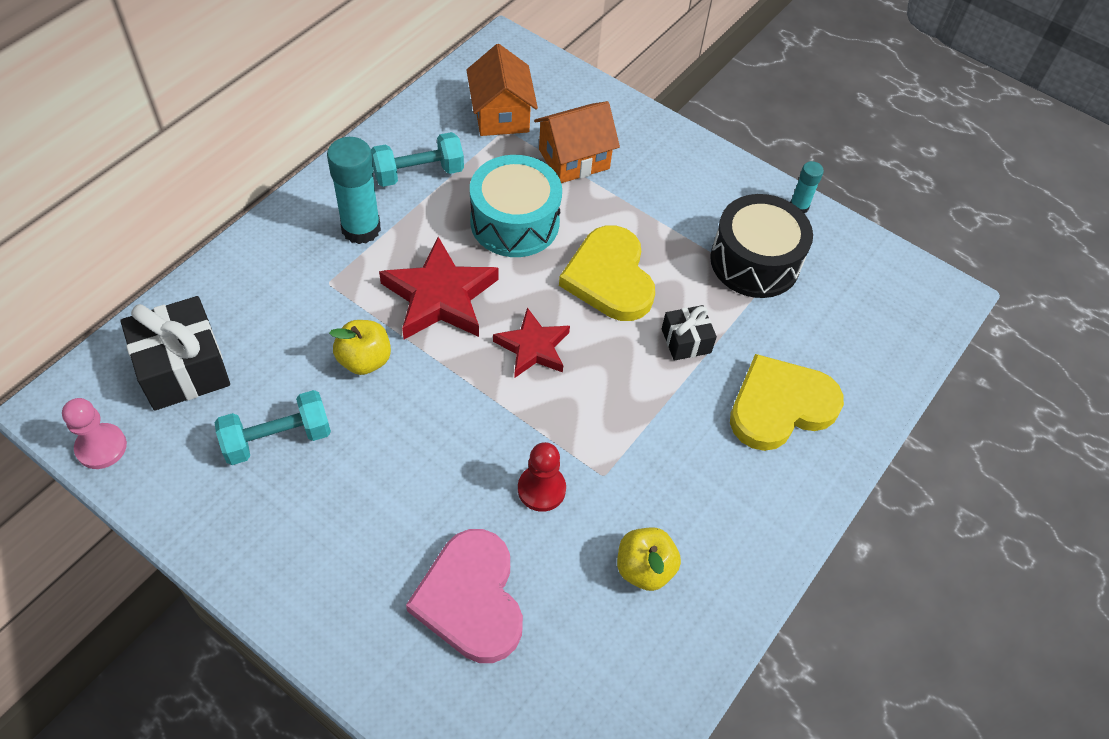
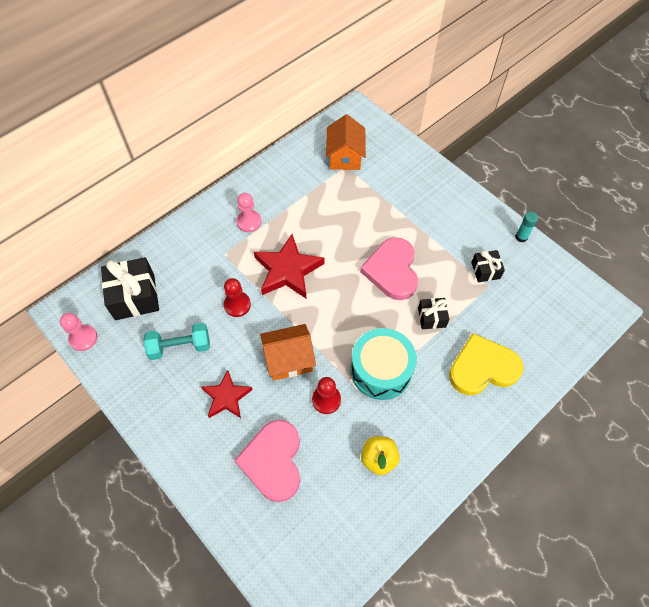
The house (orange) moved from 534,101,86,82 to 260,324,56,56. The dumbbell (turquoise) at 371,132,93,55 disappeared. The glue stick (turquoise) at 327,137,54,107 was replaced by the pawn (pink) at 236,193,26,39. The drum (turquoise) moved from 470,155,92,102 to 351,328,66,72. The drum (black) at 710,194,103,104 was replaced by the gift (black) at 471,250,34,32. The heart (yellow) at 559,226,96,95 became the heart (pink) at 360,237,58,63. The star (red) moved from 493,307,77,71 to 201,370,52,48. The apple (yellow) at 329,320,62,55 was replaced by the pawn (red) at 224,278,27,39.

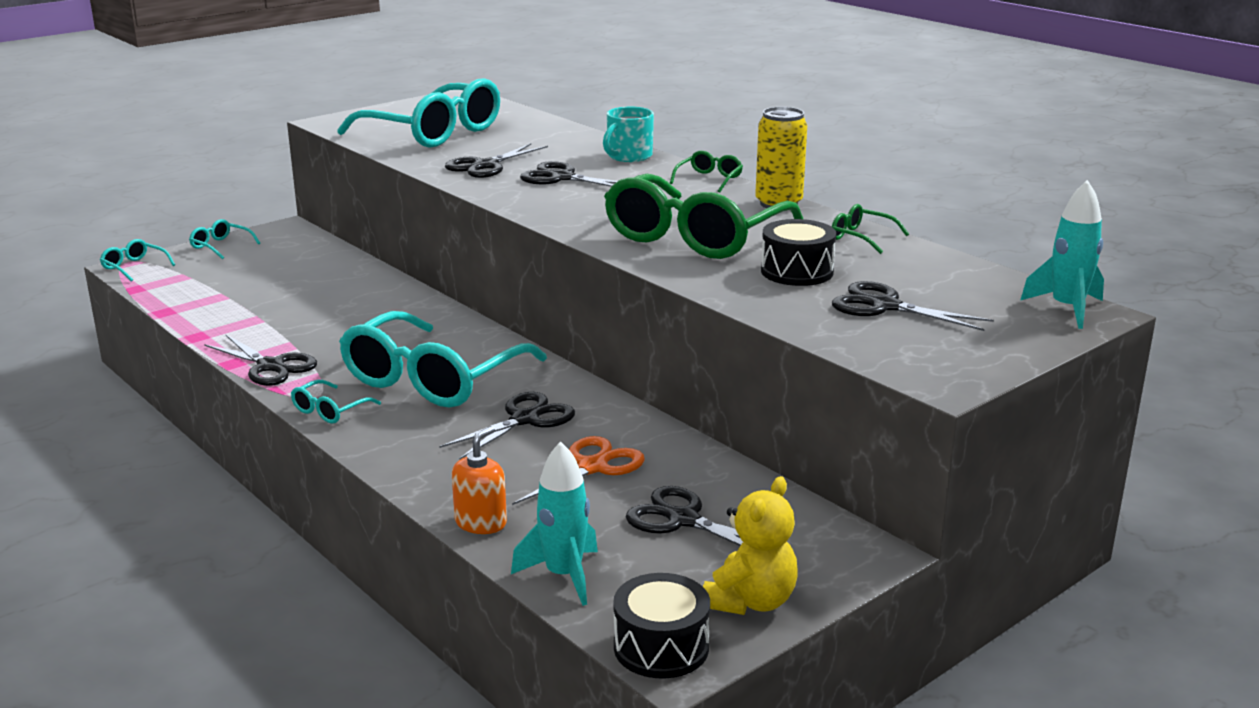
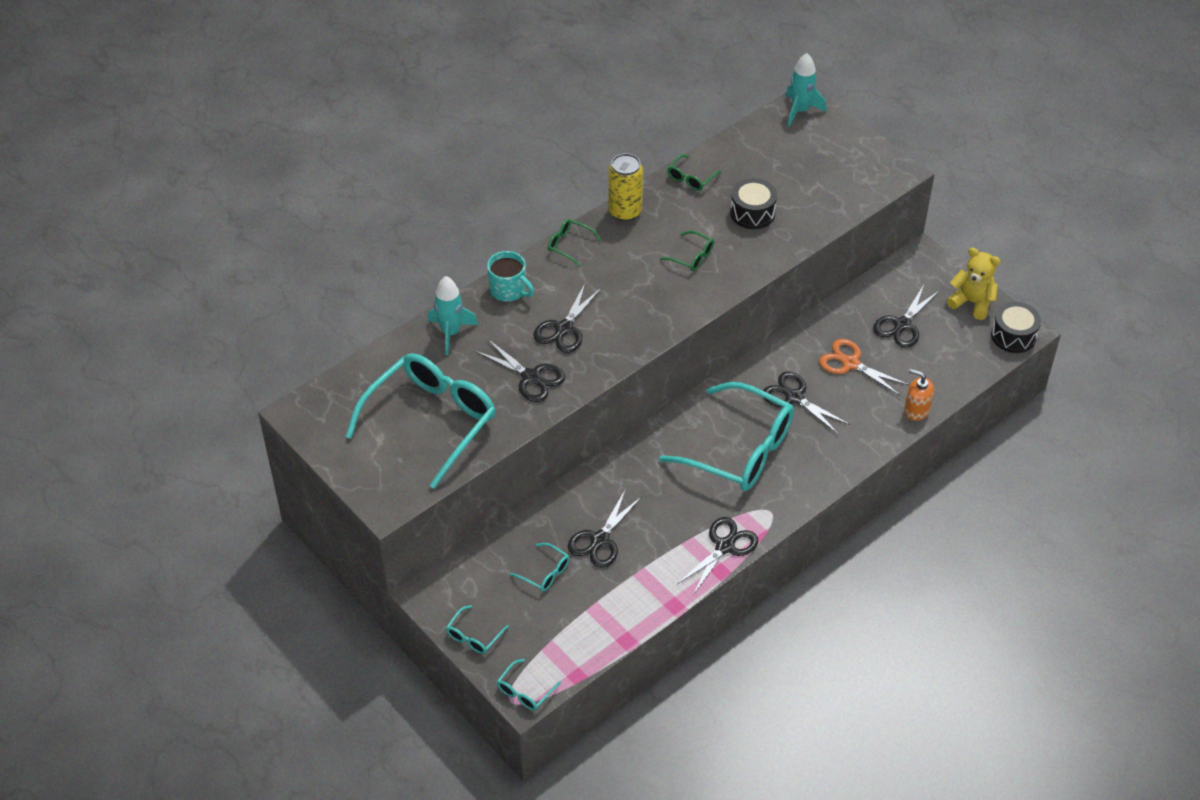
The glasses (green) at 604,174,199,85 changed to 0.41 times the size. The scissors (black) moved from 832,281,162,50 to 568,491,74,77. The glasses (turquoise) moved from 291,380,90,44 to 510,543,60,49. The rocket (turquoise) moved from 511,441,87,165 to 428,276,50,79.

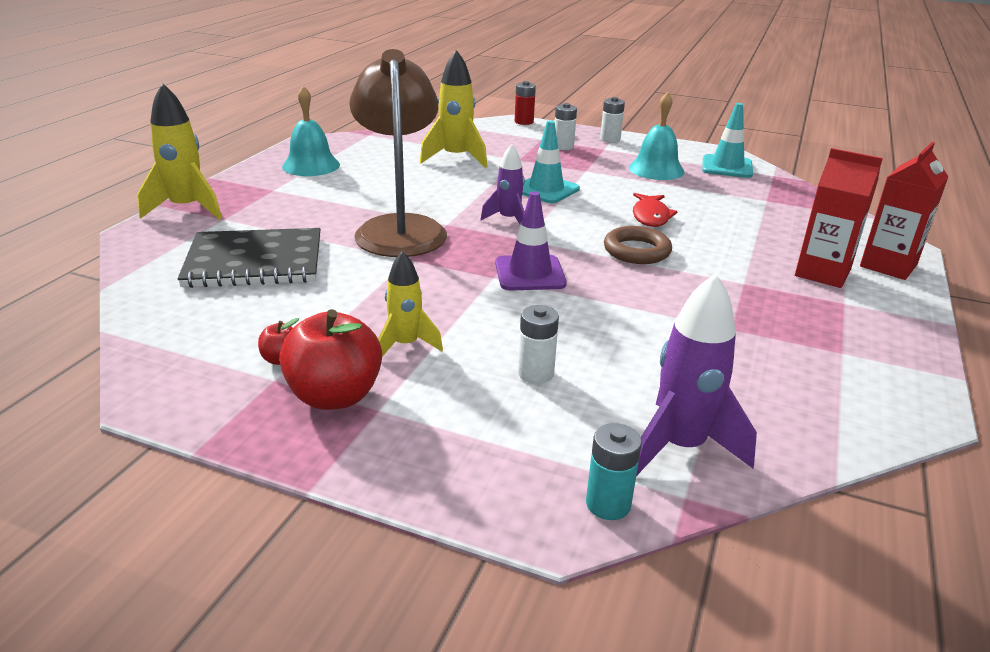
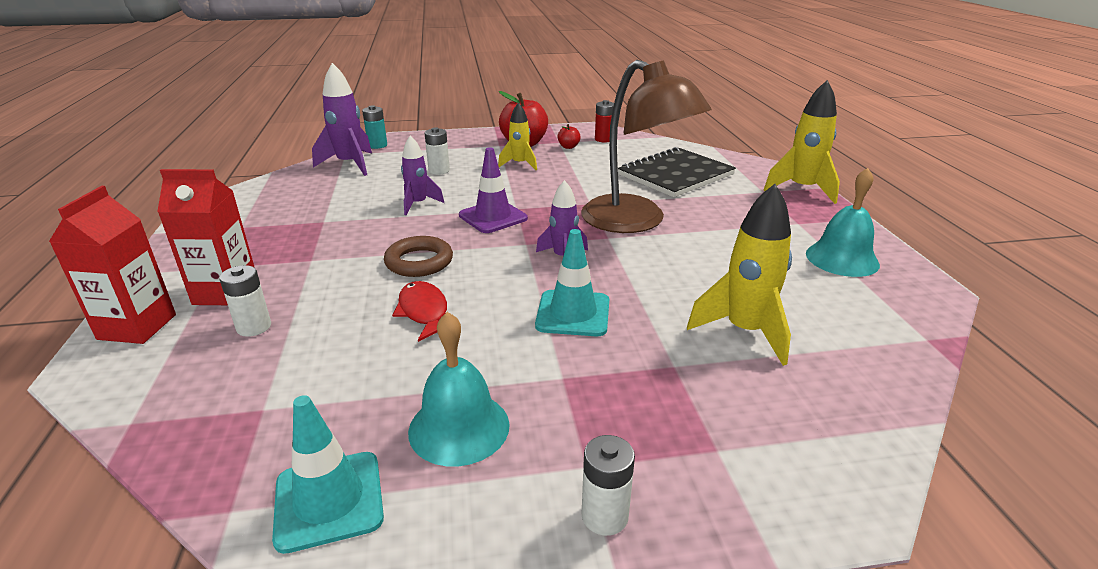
The battery (red) moved from 515,81,21,44 to 595,100,19,42. The battery (white) moved from 555,103,22,47 to 219,265,52,72. The rocket (purple) at 401,135,43,80 appeared.

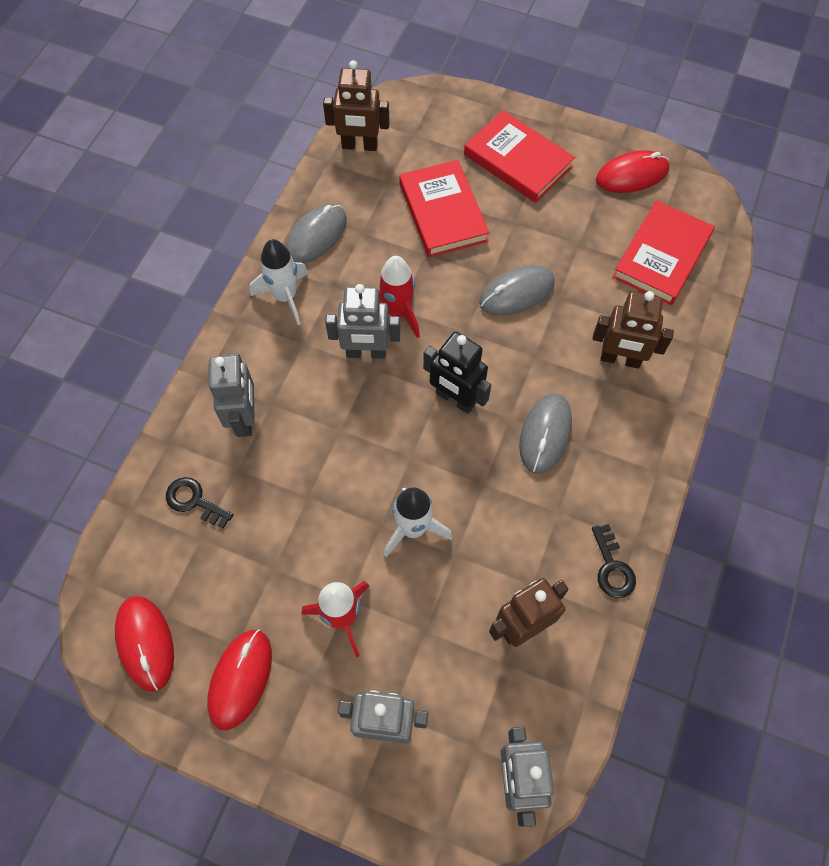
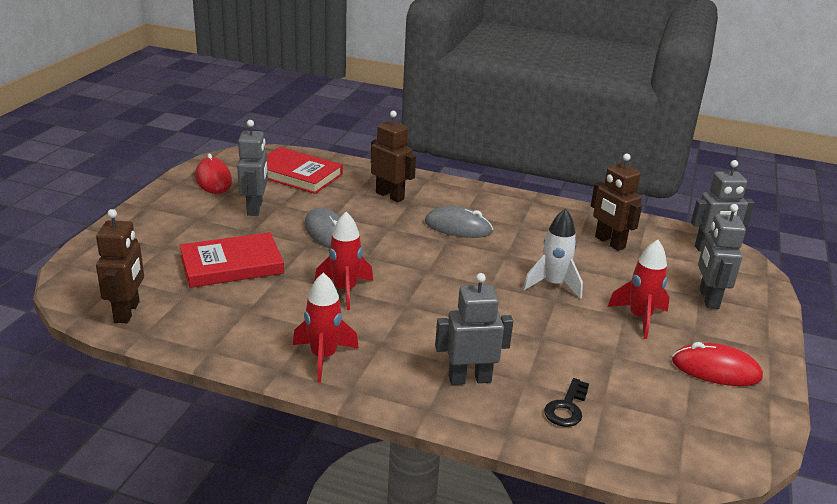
The book (red) at 464,110,111,93 disappeared. The mouse (grey) at 285,204,62,60 disappeared. The rocket (white) at 250,239,58,86 became the rocket (red) at 293,273,66,109. The robot (grey) moved from 325,284,75,75 to 237,120,31,96. The robot (brown) at 592,291,82,77 turned 60 degrees counterclockwise. The robot (black) at 423,332,68,82 disappeared. The key (black) at 592,524,44,74 disappeared. The mouse (red) at 115,596,59,96 disappeared.

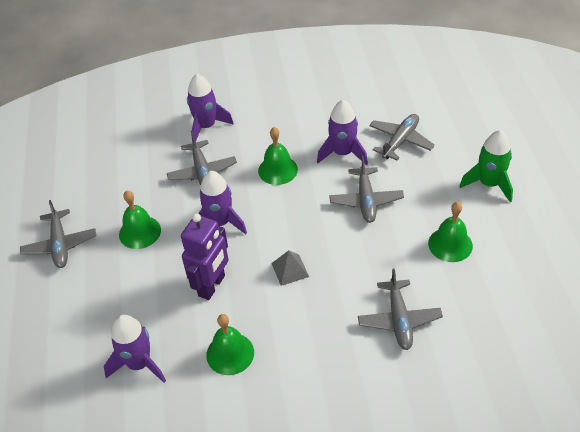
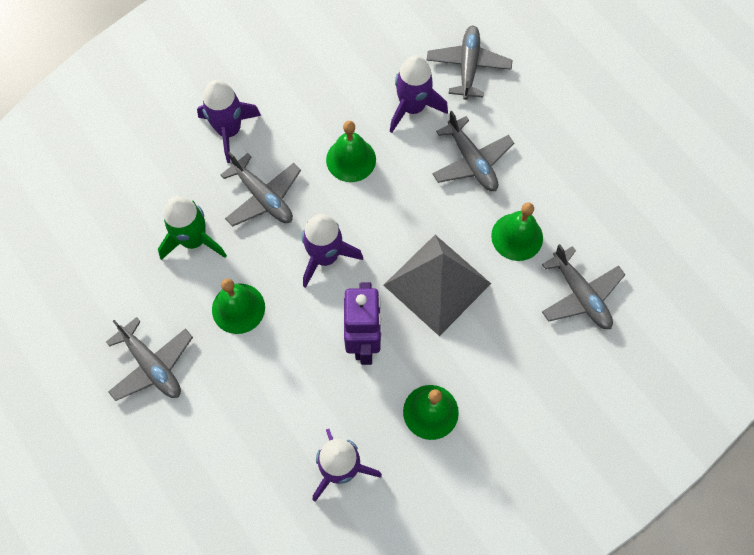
The rocket (green) moved from 459,130,54,72 to 158,196,69,64. The bell (green) moved from 428,202,45,60 to 491,202,52,59. The pyramid (grey) at 271,250,38,36 changed to 2.16 times the size.

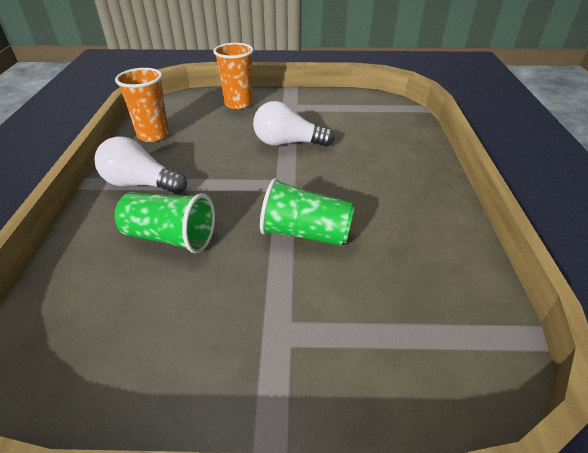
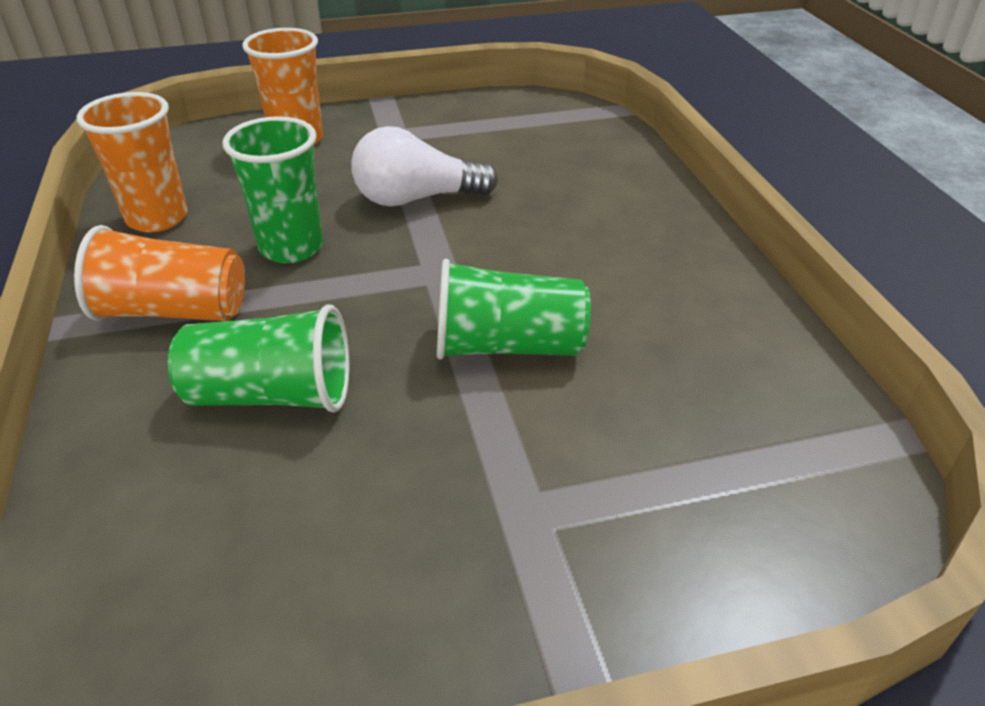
The light bulb (white) at 95,136,92,58 was replaced by the cup (orange) at 74,225,171,96. The cup (green) at 222,116,101,147 appeared.

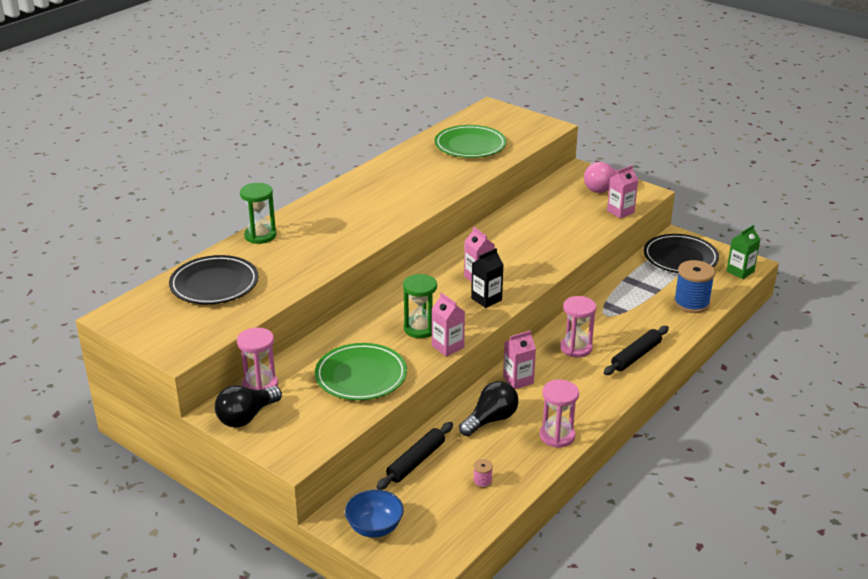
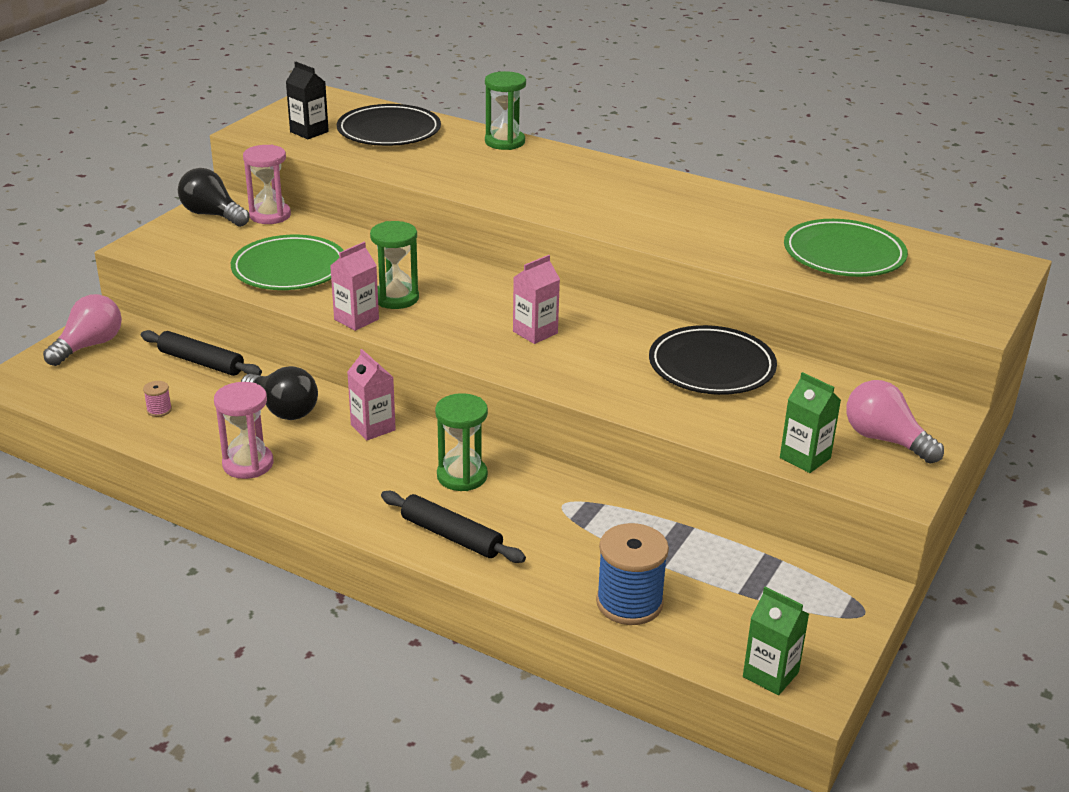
The carton (pink) at 607,165,31,54 became the carton (green) at 780,372,61,101. The plate (black) moved from 644,234,75,39 to 649,325,128,70. The carton (black) moved from 471,248,33,60 to 286,62,43,77. The hourglass (pink) at 560,296,36,61 became the hourglass (green) at 435,393,53,98. The bowl (blue) at 345,489,59,49 was replaced by the light bulb (pink) at 43,294,79,72.

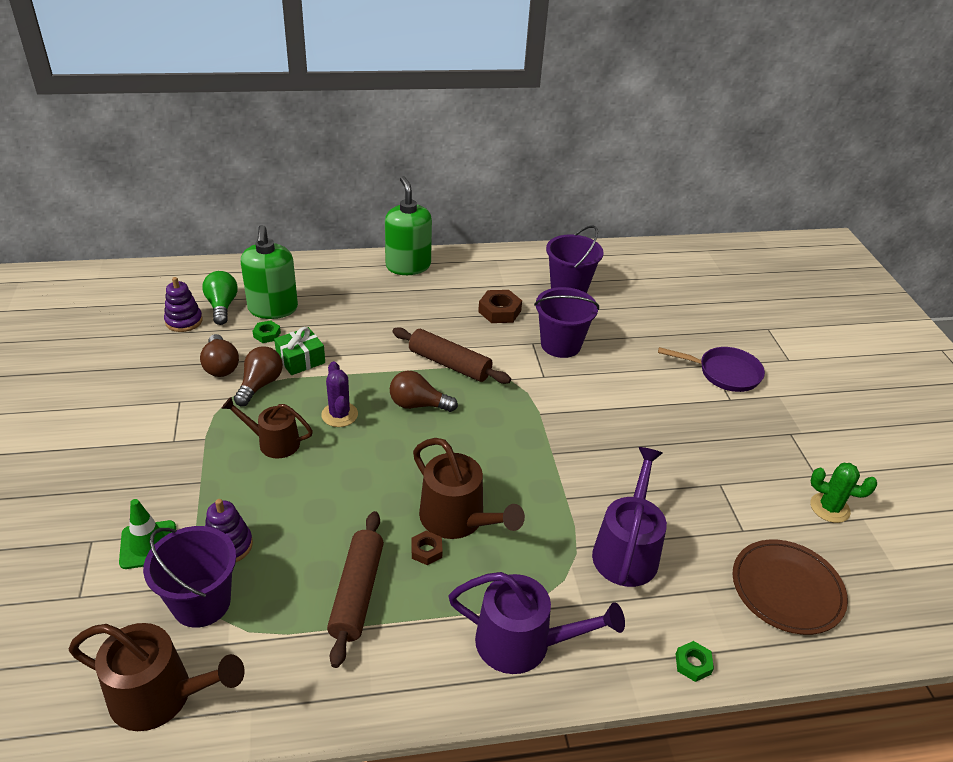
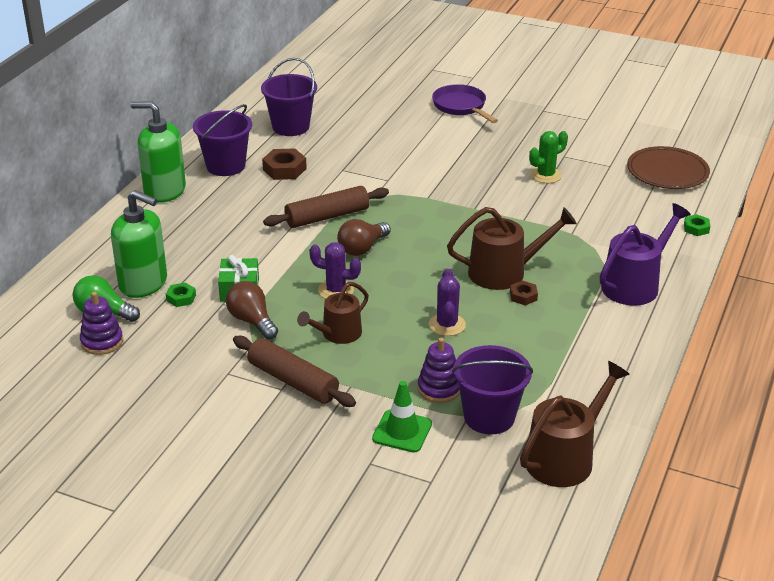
The bucket (purple) moved from 534,287,65,71 to 193,104,59,72. The light bulb (brown) at 200,334,39,43 disappeared. The pan (purple) at 658,347,107,45 turned 75 degrees counterclockwise. The watering can (purple) at 592,447,75,140 disappeared. The cactus (green) moved from 810,463,67,60 to 529,131,39,52. The rolling pin (brown) moved from 327,511,57,157 to 233,336,123,71. The cactus (purple) at 429,269,37,67 appeared.

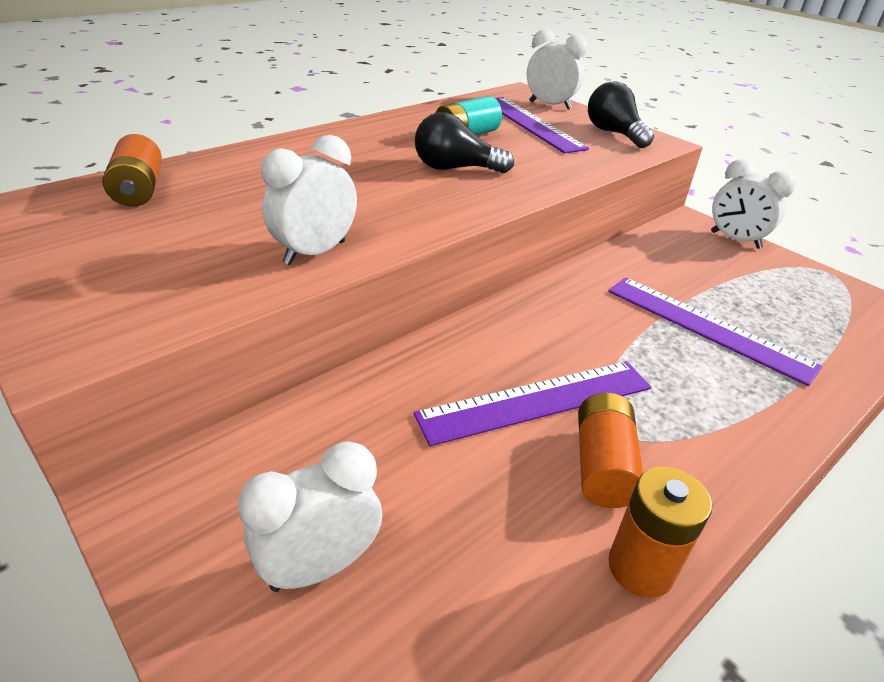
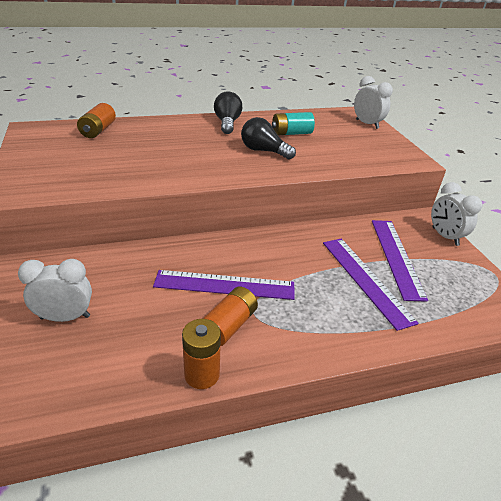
The light bulb (black) moved from 588,81,66,67 to 214,91,28,43. The ruler (purple) moved from 495,97,94,57 to 372,220,56,82. The clock (white) at 261,135,96,130 disappeared.

